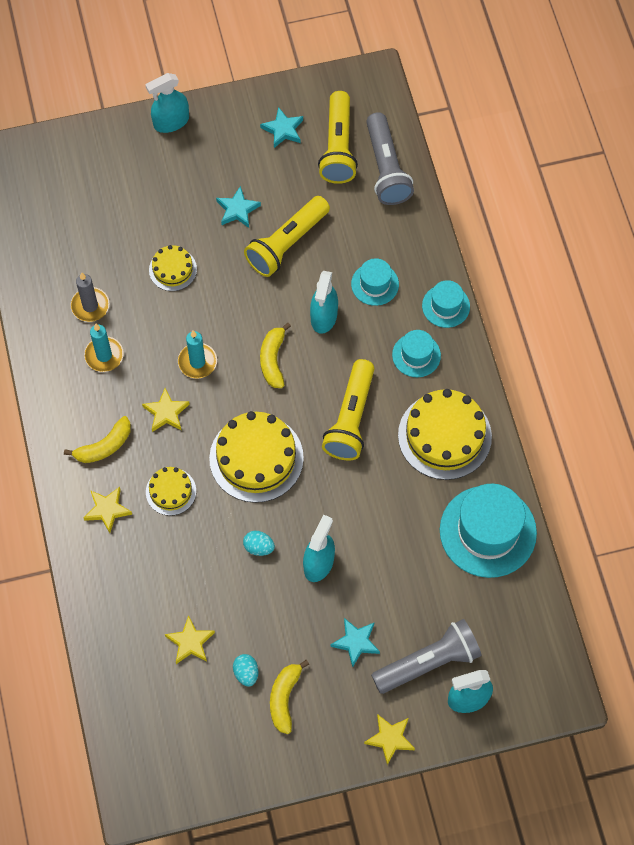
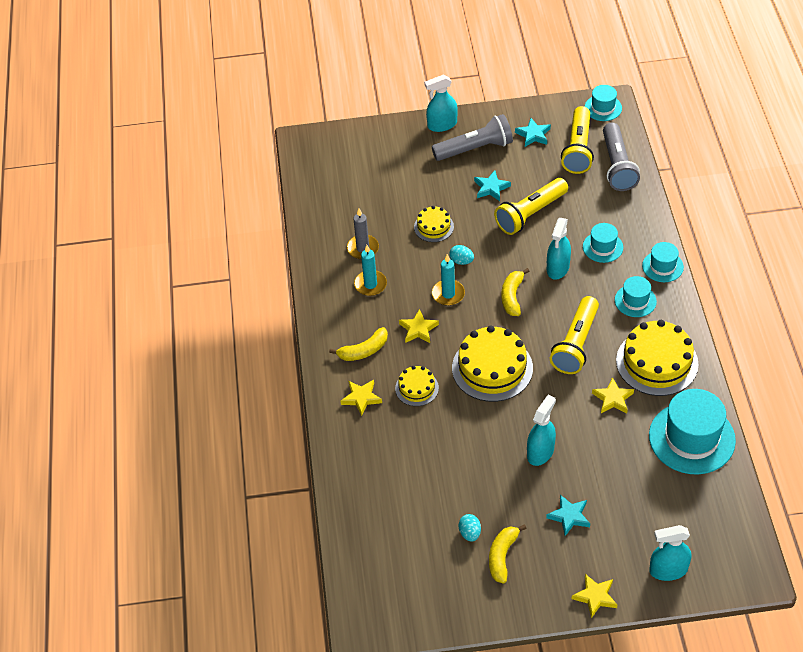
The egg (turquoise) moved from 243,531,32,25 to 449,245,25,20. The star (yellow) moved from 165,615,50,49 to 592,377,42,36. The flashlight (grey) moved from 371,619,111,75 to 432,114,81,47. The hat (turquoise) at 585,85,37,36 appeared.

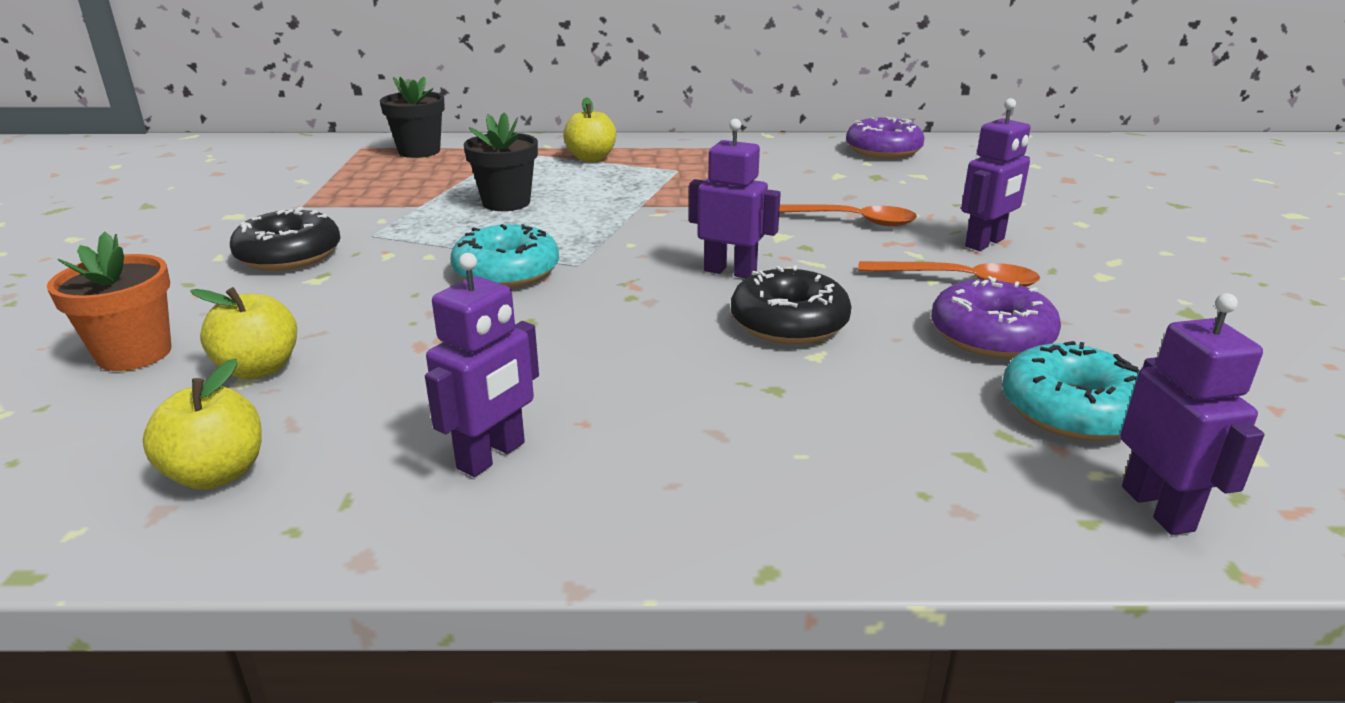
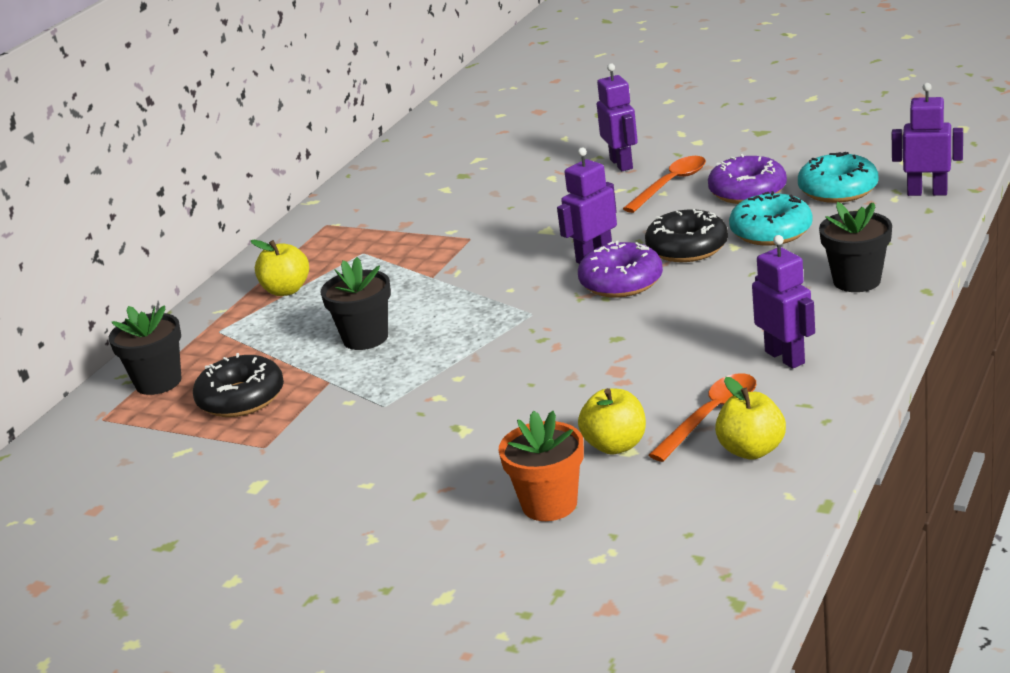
The donut (purple) moved from 846,117,79,42 to 578,241,85,57. The spoon (orange) moved from 779,204,138,22 to 649,373,107,89. The donut (black) moved from 230,207,111,64 to 193,353,91,64. The donut (turquoise) moved from 451,224,108,64 to 729,191,84,55. The flower pot (black) at 819,202,73,90 appeared.

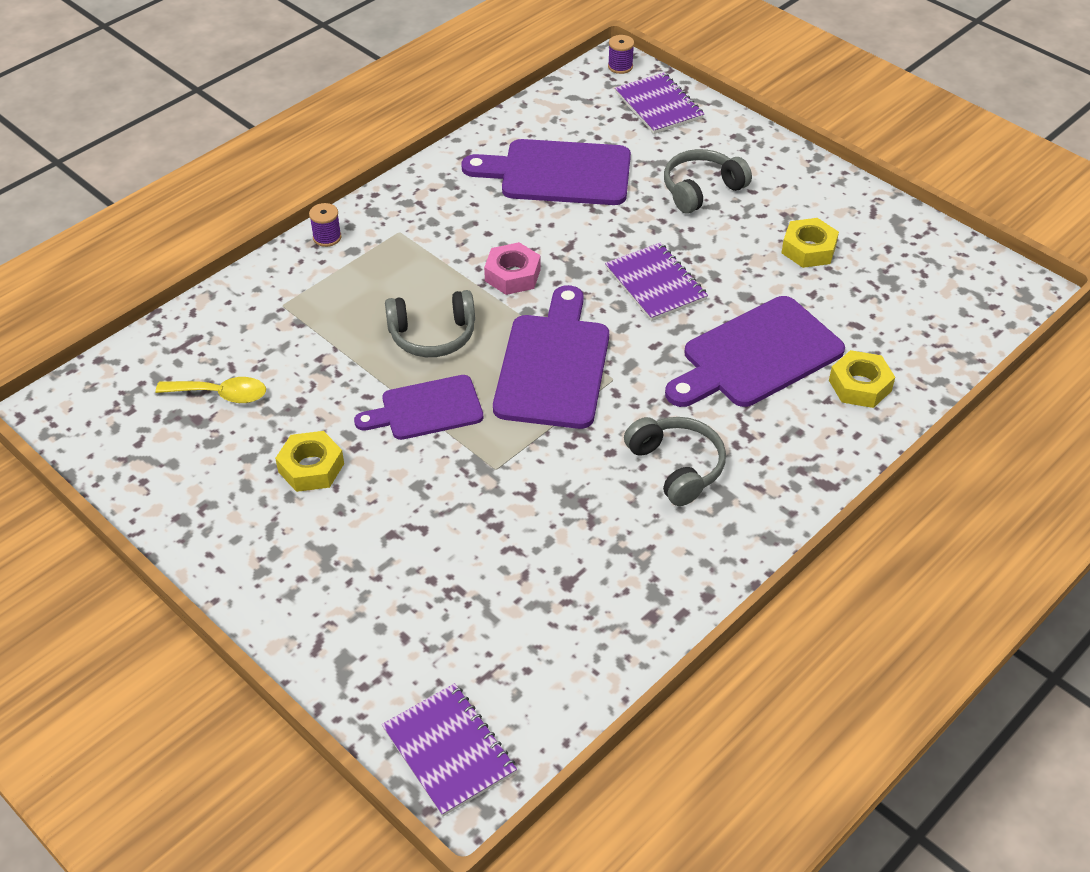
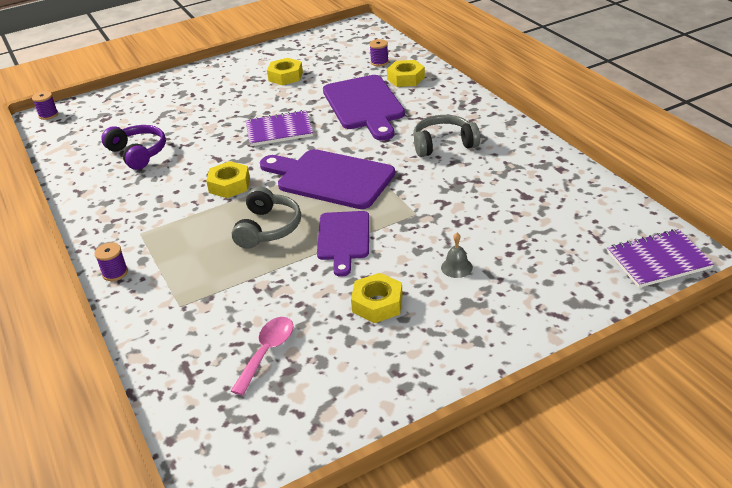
The notebook (purple) at 615,73,89,61 disappeared. The cutting board (purple) at 461,139,170,66 was replaced by the headphones (purple) at 101,125,65,45. The headphones (grey) at 664,149,88,65 disappeared. The nut (pink) at 484,242,57,53 became the nut (yellow) at 206,161,44,37. The spoon (yellow) at 156,377,110,26 became the spoon (pink) at 231,317,63,79. The spool (purple) at 369,39,20,27 appeared. The bell (grey) at 441,233,32,45 appeared.

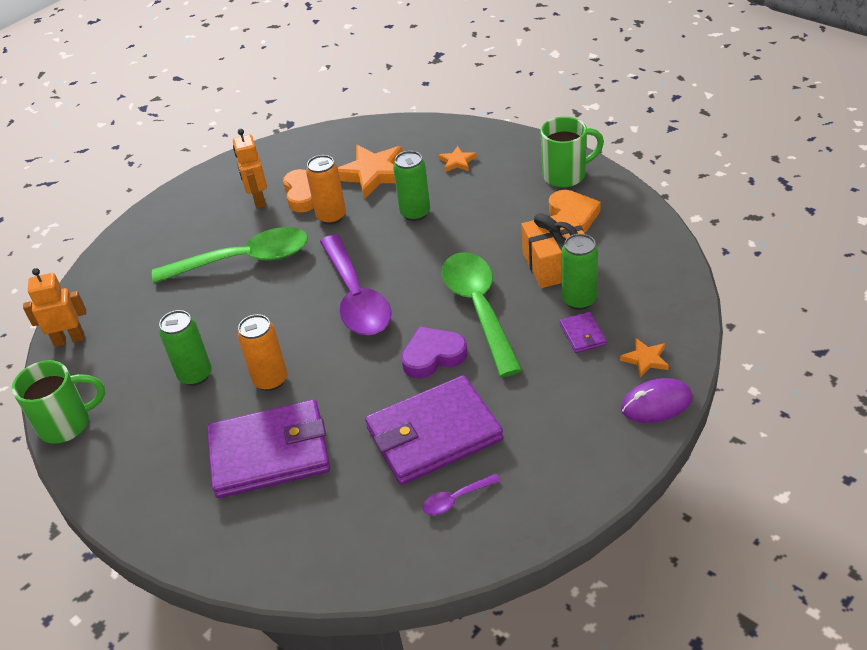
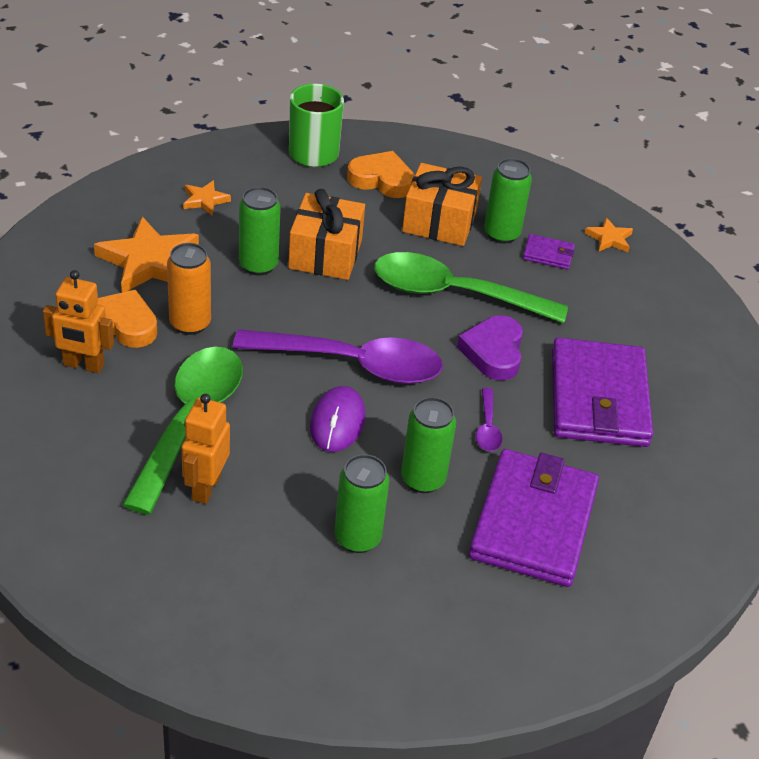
The robot (orange) moved from 23,268,63,79 to 181,394,49,110. The can (orange) at 237,314,50,77 became the can (green) at 401,397,55,96. The mug (green) at 12,360,93,84 disappeared. The mouse (purple) moved from 621,378,72,45 to 310,386,55,66. The spoon (purple) moved from 422,474,78,41 to 476,388,27,63. The gift (orange) at 288,189,77,91 appeared.

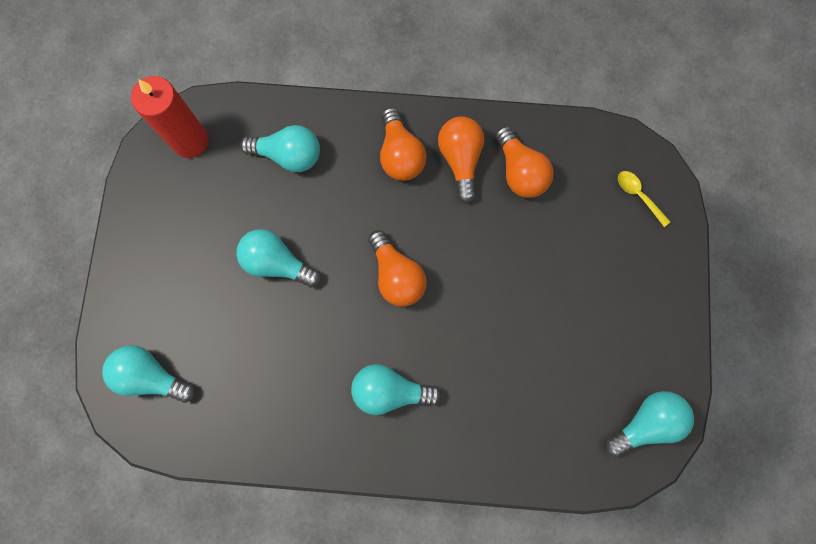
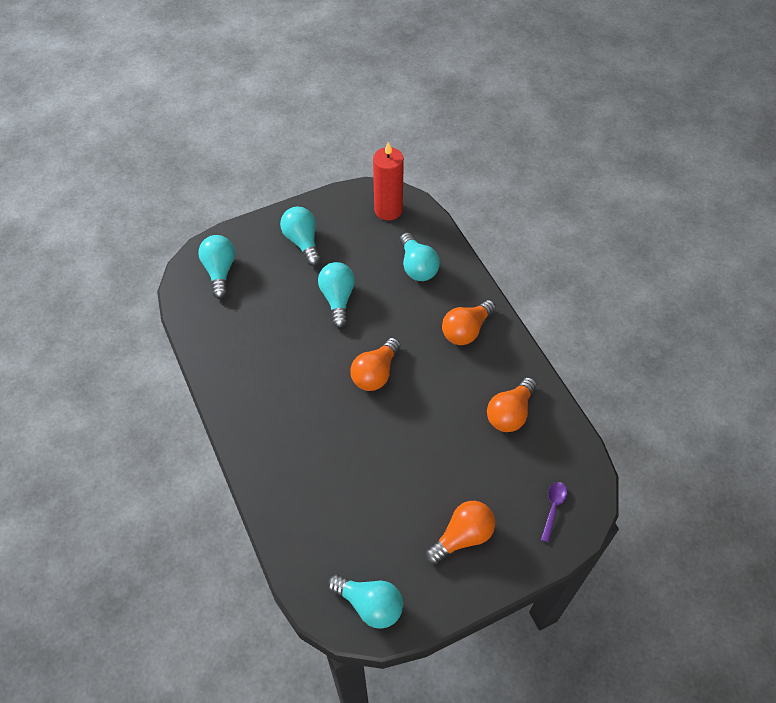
The light bulb (orange) moved from 438,116,46,87 to 426,501,69,63. The spoon (yellow) at 618,171,53,56 became the spoon (purple) at 541,482,26,61. The light bulb (turquoise) moved from 351,364,91,51 to 280,206,41,60.

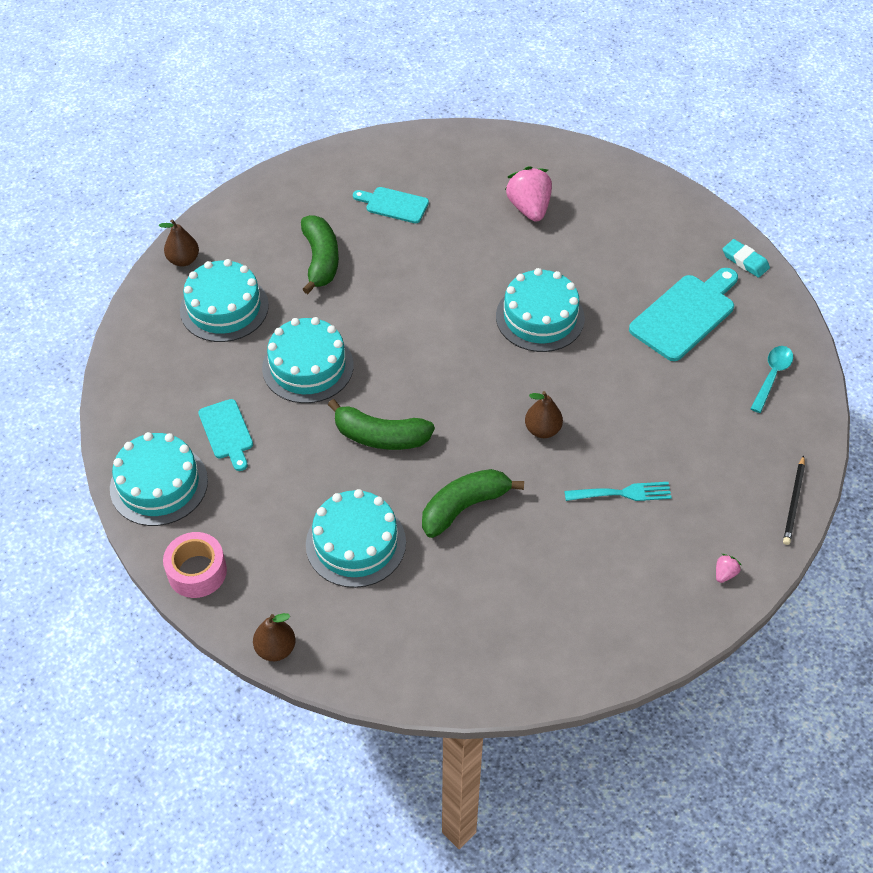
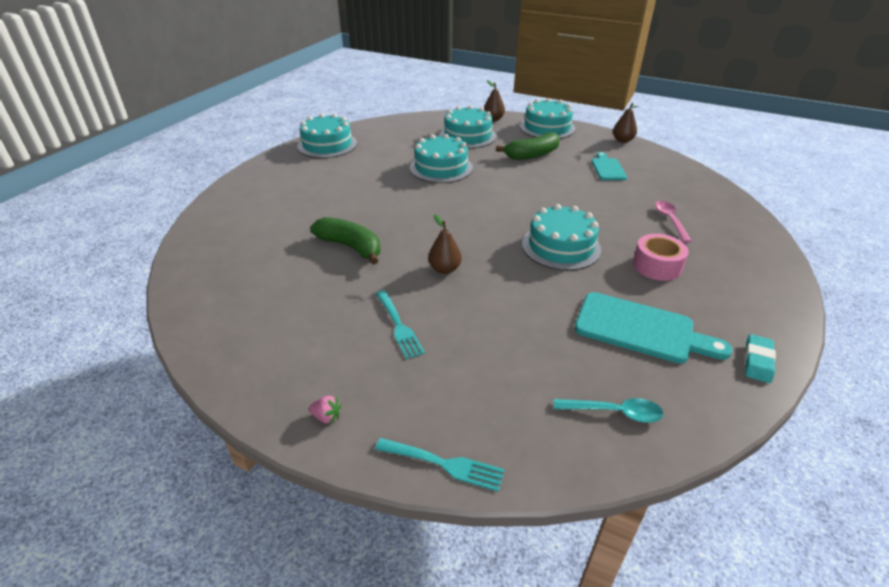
The strawberry (pink) at 505,166,47,56 was replaced by the spoon (pink) at 655,201,37,42. The cutting board (turquoise) at 198,399,55,72 disappeared. The banana (green) at 328,399,107,51 disappeared. The pencil (black) at 783,455,22,90 was replaced by the fork (turquoise) at 375,438,130,54. The cake (turquoise) moved from 306,489,100,99 to 520,98,55,41. The tape (pink) moved from 163,532,64,66 to 633,234,56,47. The pear (brown) moved from 253,613,42,48 to 613,103,26,40.

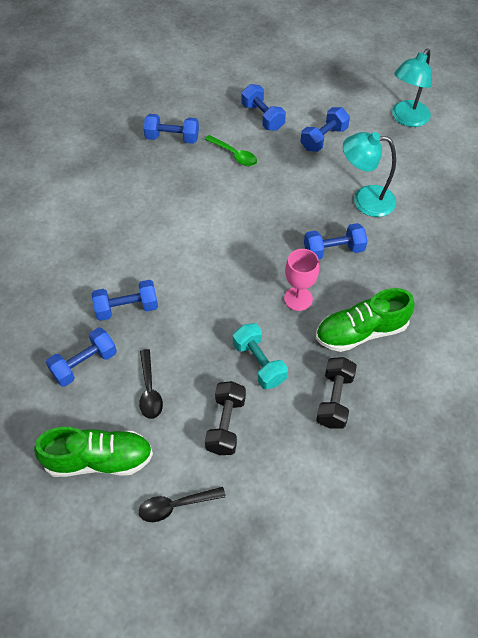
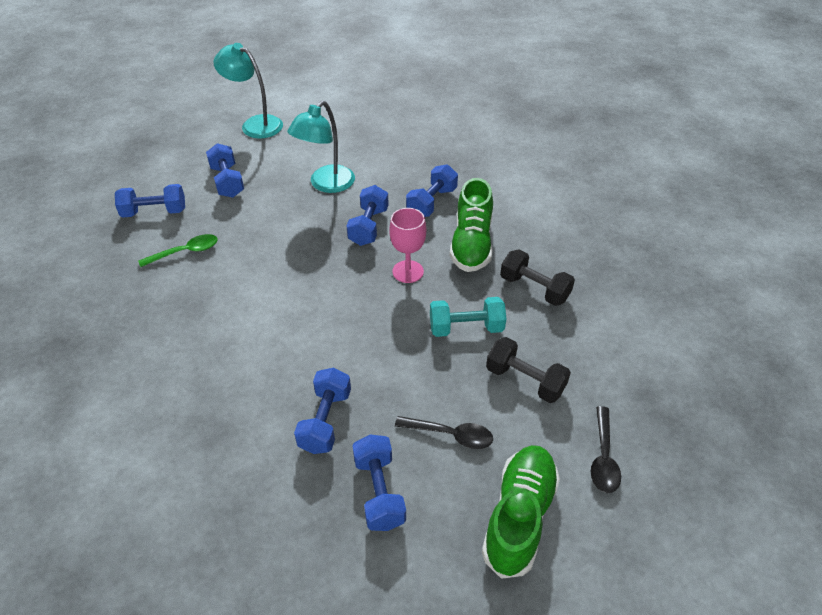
The lamp (turquoise) at 392,49,40,78 turned 150 degrees clockwise. The dumbbell (blue) moved from 143,114,56,30 to 406,165,52,52.

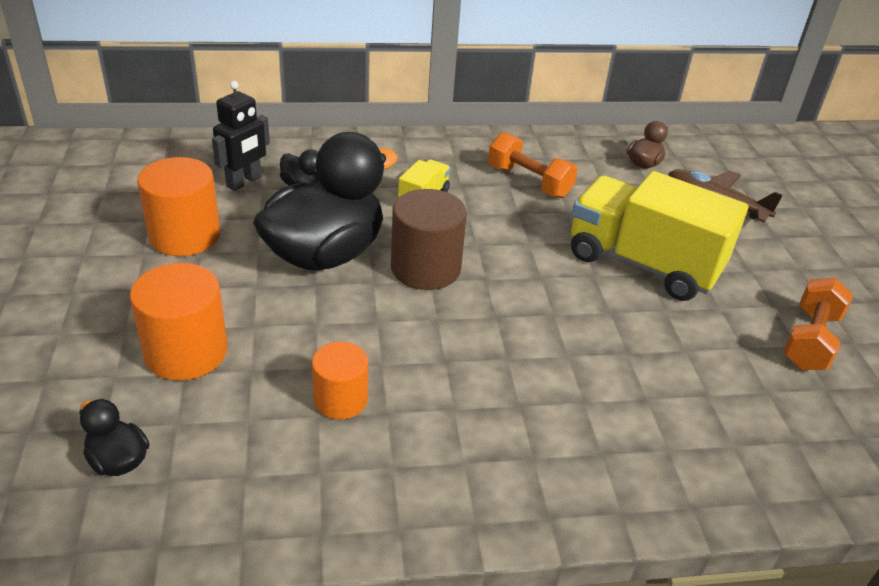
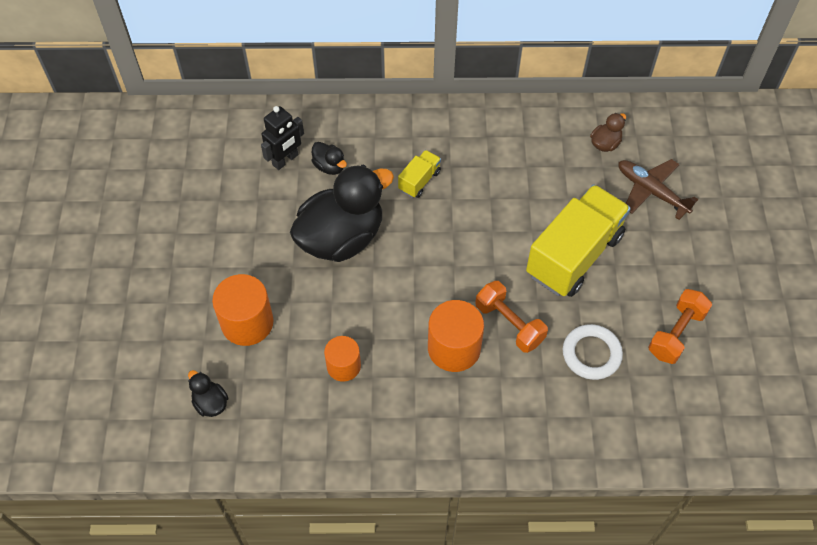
The dumbbell (orange) moved from 488,132,89,66 to 475,281,73,72. The cylinder (orange) moved from 137,157,83,99 to 428,300,56,72. The truck (yellow) at 571,171,177,130 turned 90 degrees clockwise. The cylinder (brown) at 391,189,76,101 disappeared. The ring (white) at 563,324,60,56 appeared.

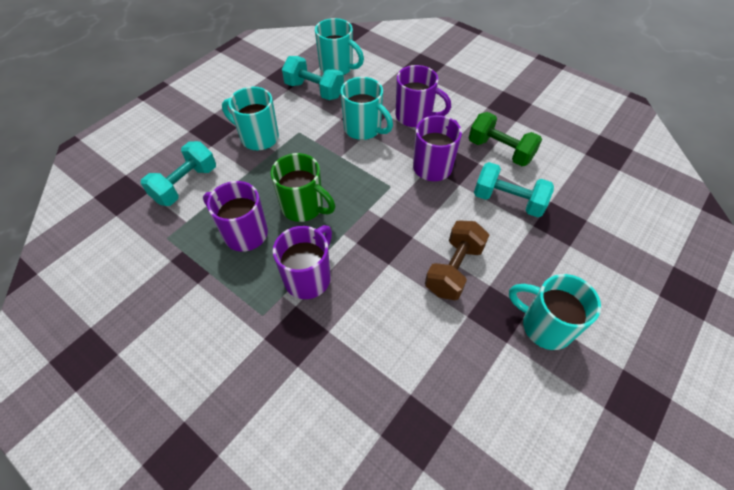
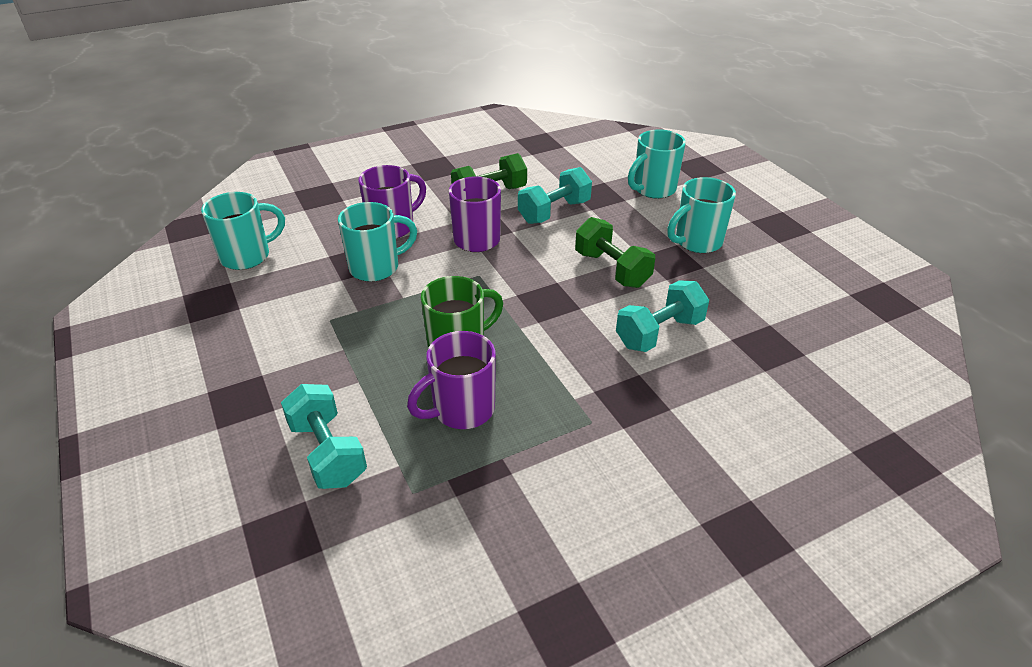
The dumbbell (turquoise) moved from 282,56,62,44 to 616,280,93,72. The mug (turquoise) moved from 222,87,57,64 to 628,129,58,70. The dumbbell (brown) at 425,221,64,79 became the dumbbell (green) at 575,217,80,71. The mug (purple) at 273,225,59,74 disappeared.

